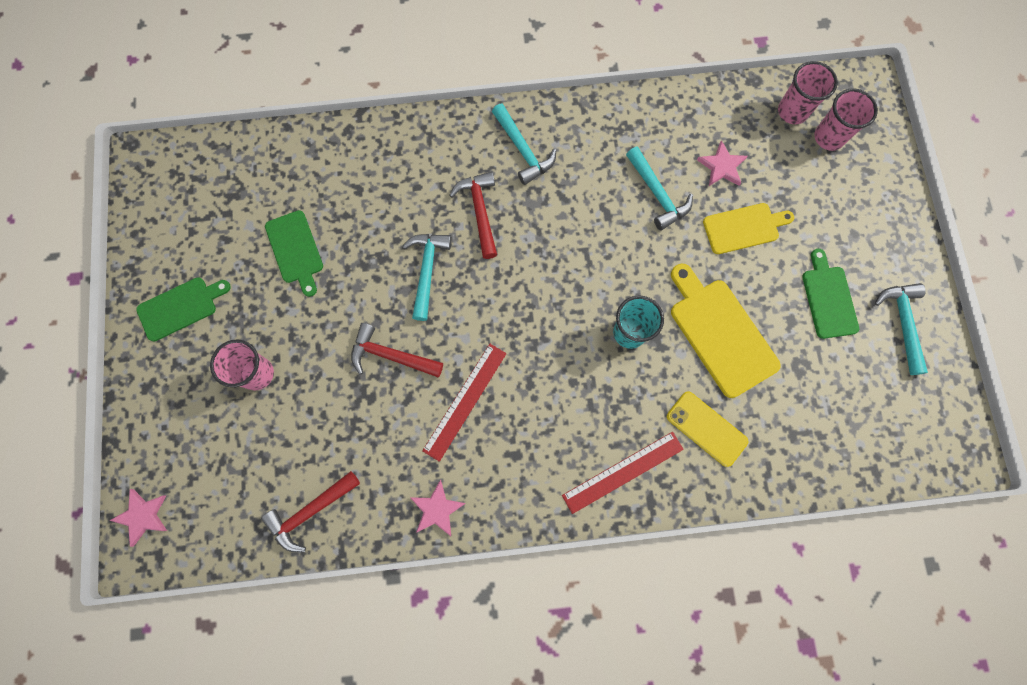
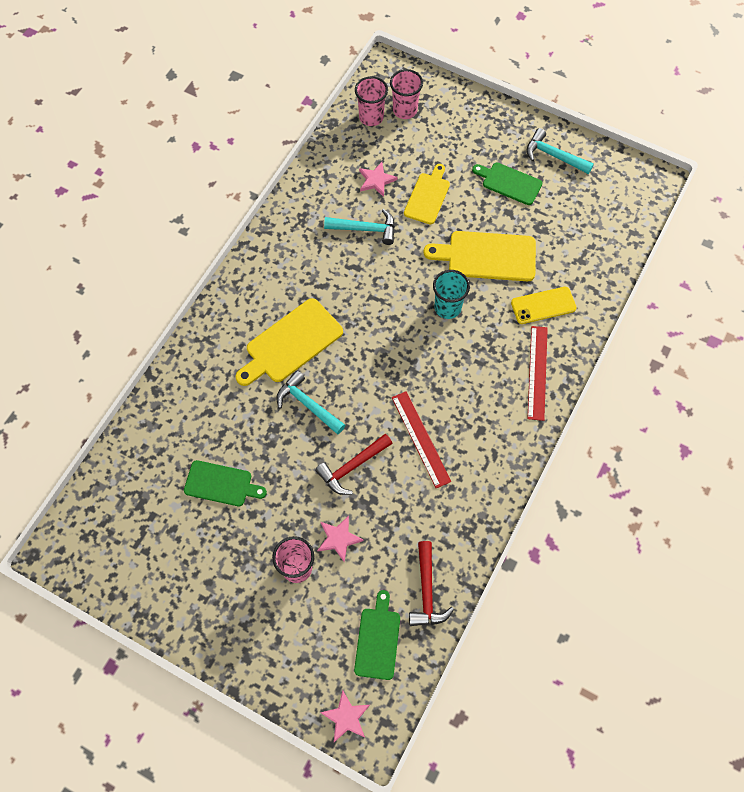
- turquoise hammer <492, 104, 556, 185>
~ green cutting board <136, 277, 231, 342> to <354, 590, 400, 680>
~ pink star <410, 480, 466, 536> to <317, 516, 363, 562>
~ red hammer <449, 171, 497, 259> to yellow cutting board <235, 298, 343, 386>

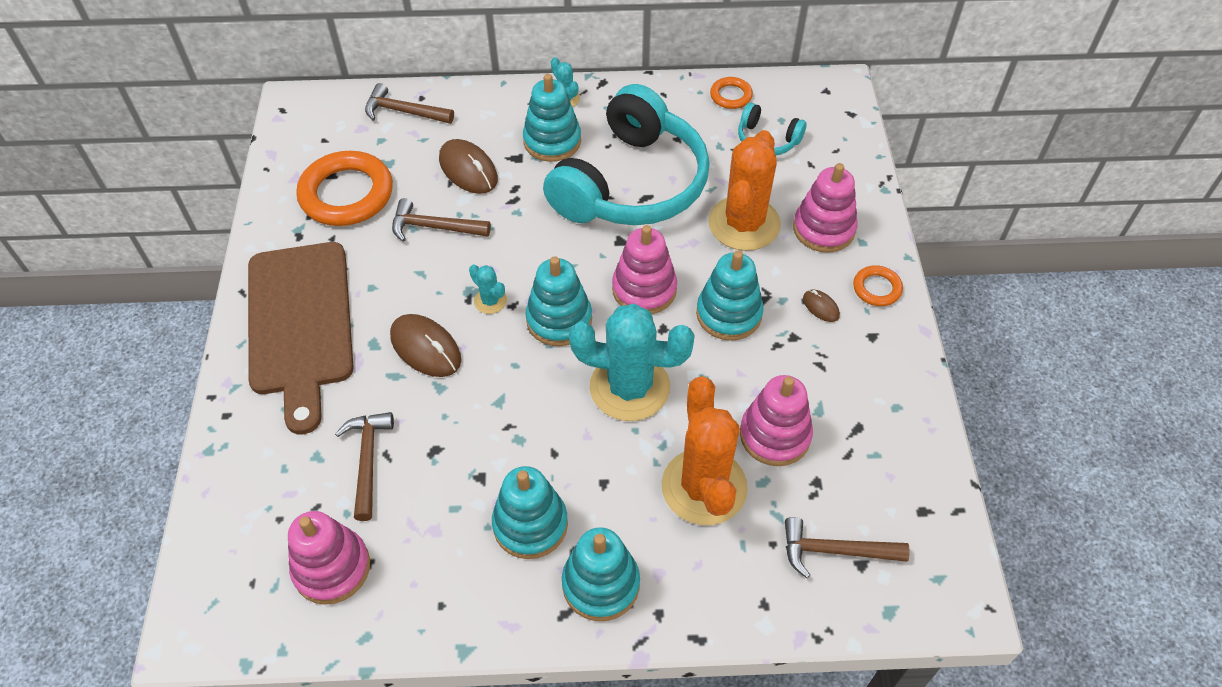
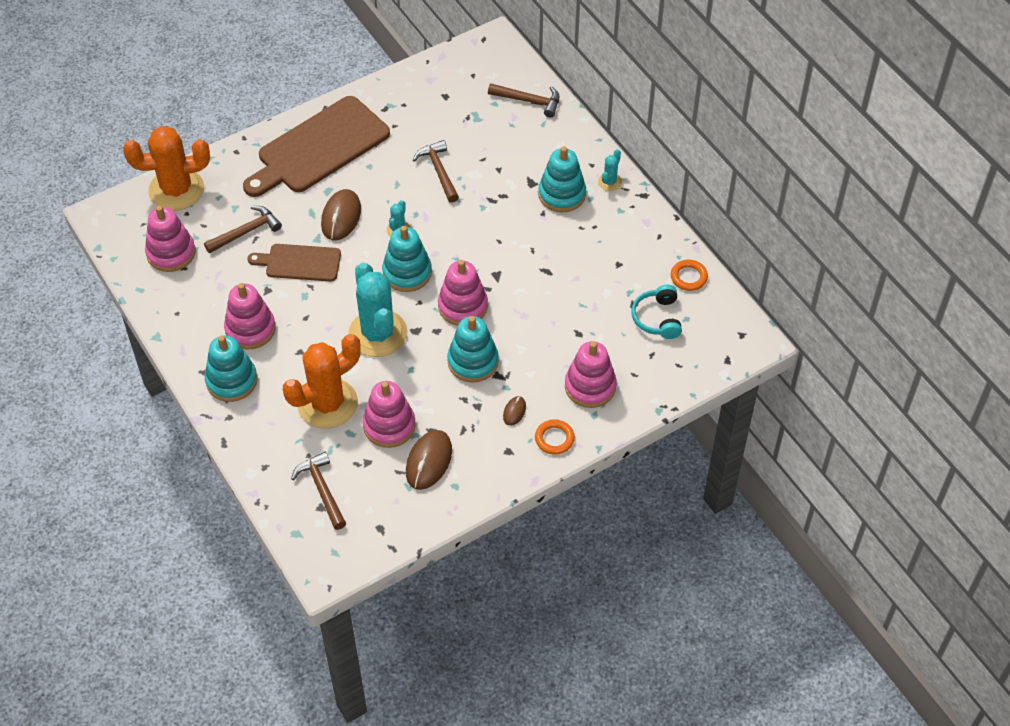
- orange ring <296, 151, 393, 226>
- turquoise headphones <543, 84, 710, 225>
+ brown cutting board <248, 244, 341, 282>
~ brown mouse <439, 139, 498, 194> to <406, 430, 452, 490>
~ orange cactus <708, 130, 781, 251> to <123, 126, 210, 211>
~ turquoise stacking toy <492, 466, 568, 559> to pink stacking toy <224, 283, 276, 349>
~ brown hammer <365, 83, 454, 124> = <488, 83, 559, 118> 120 degrees clockwise

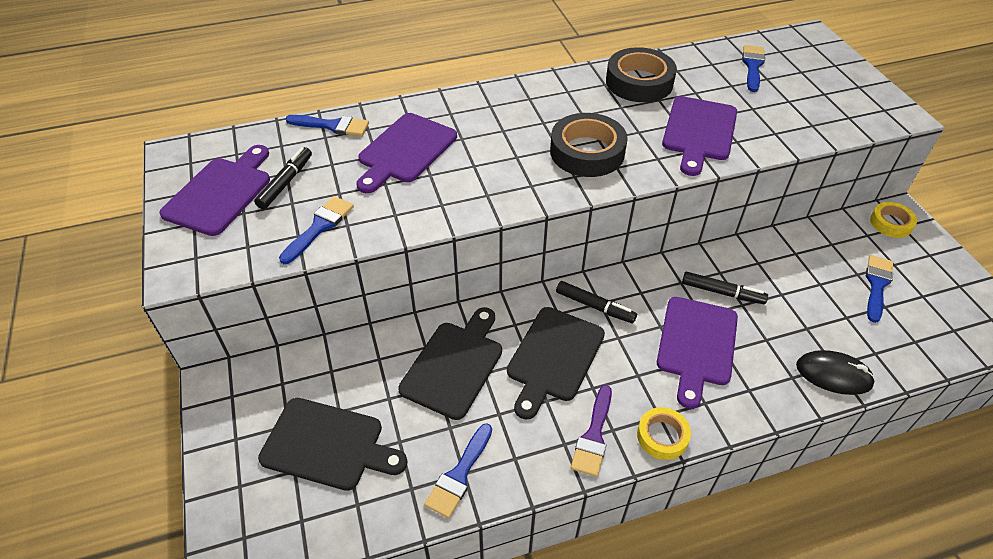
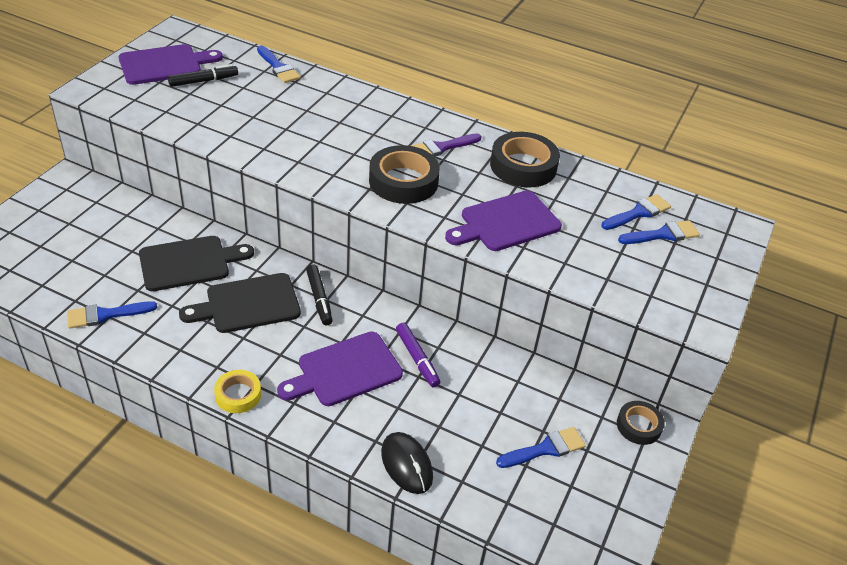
- black cutting board <258, 398, 408, 491>
- purple cutting board <356, 113, 457, 193>
~ blue brush <279, 196, 354, 264> to <618, 220, 700, 244>
~ purple brush <571, 385, 612, 477> to <412, 133, 482, 157>
~ black marker <682, 272, 768, 304> to purple marker <396, 322, 441, 388>
~ yellow tape <870, 202, 917, 238> to black tape <617, 401, 665, 445>

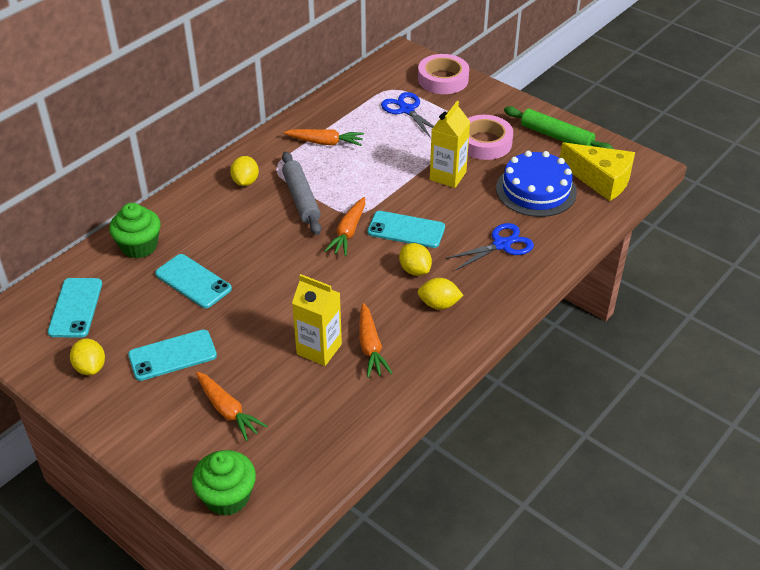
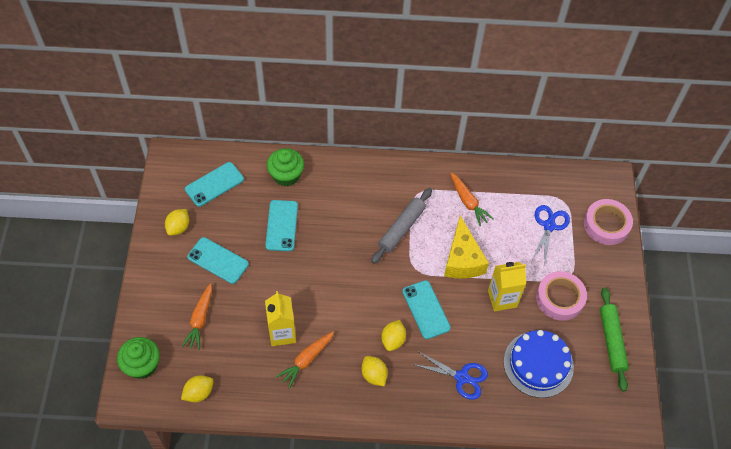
- orange carrot <325, 197, 365, 256>
~ yellow lemon <230, 156, 259, 186> to <181, 375, 214, 403>
~ yellow cheese <560, 143, 635, 201> to <444, 216, 489, 278>

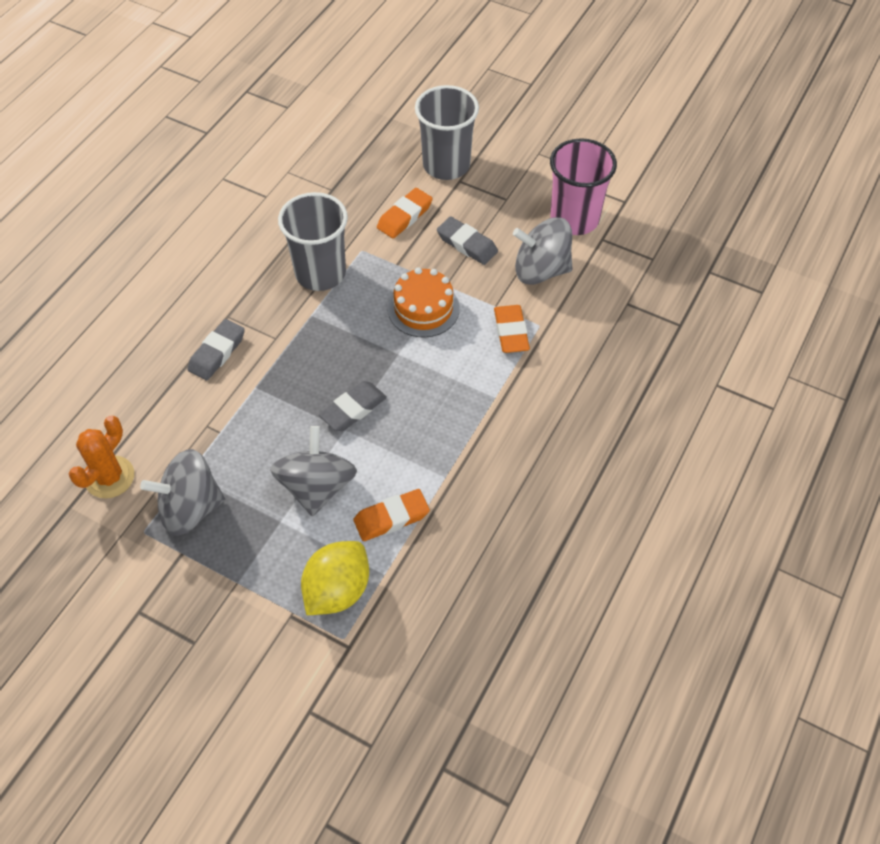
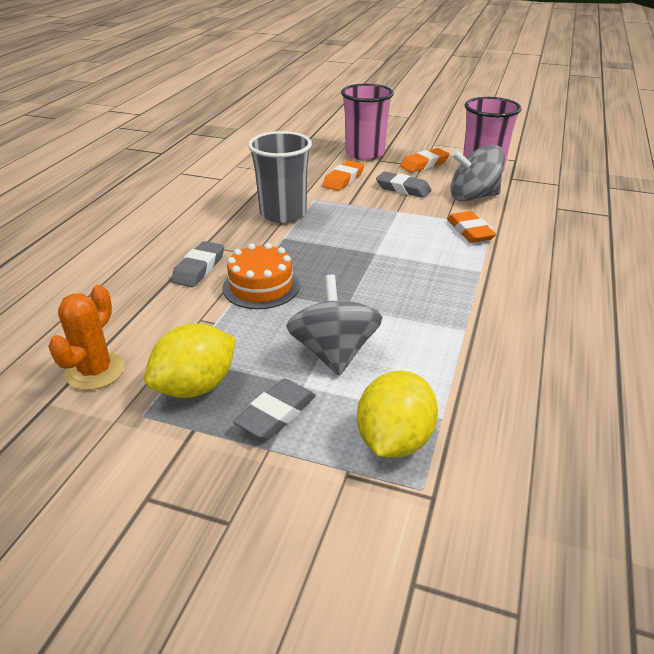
~ grey eraser <319, 381, 387, 431> to <233, 379, 316, 440>
~ orange eraser <353, 489, 430, 541> to <400, 148, 450, 172>
~ orange cake <388, 267, 460, 338> to <223, 243, 300, 309>
~ grey spinning top <140, 449, 225, 536> to yellow lemon <144, 324, 236, 398>
~ grey cup <415, 85, 479, 180> to pink cup <341, 84, 394, 160>

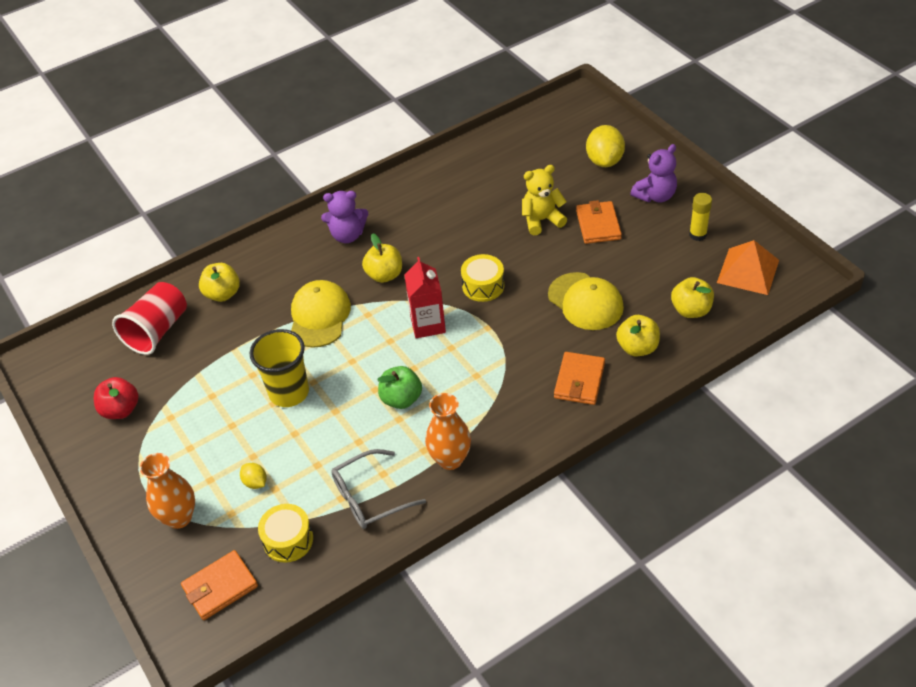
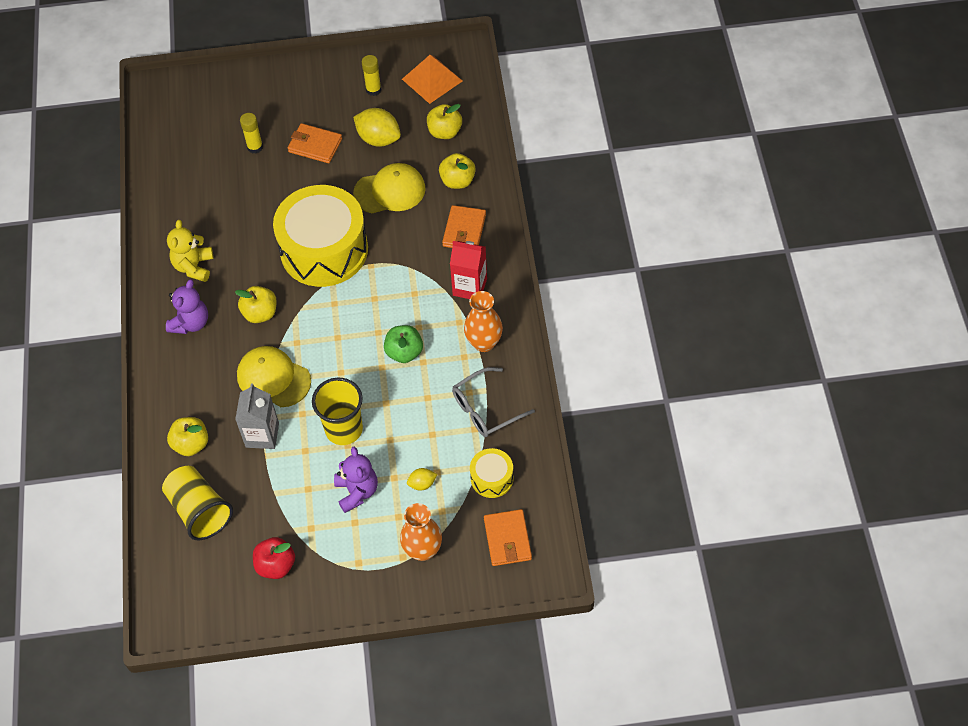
+ grey carton <235, 383, 279, 449>
+ yellow glue stick <240, 113, 263, 153>
~ red carton <404, 257, 446, 338> to <450, 241, 487, 299>
~ yellow teddy bear <522, 165, 567, 235> to <167, 220, 214, 282>
~ yellow lemon <586, 125, 625, 167> to <353, 108, 401, 147>
~ purple teddy bear <630, 144, 677, 202> to <334, 447, 378, 513>
~ red cup <112, 282, 187, 355> to yellow cup <162, 466, 233, 540>
~ grey glasses <331, 449, 426, 529> = <452, 367, 535, 437> 60 degrees clockwise
~ orange wallet <554, 352, 605, 405> = <442, 205, 486, 248> 60 degrees clockwise
~ yellow drum <461, 254, 505, 302> = <273, 185, 368, 287> x2.25

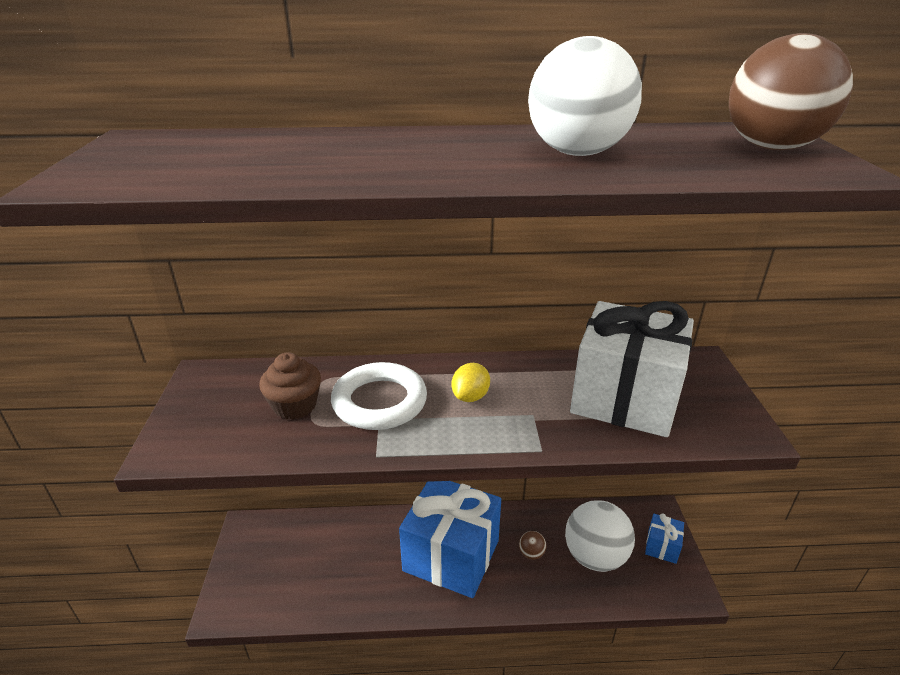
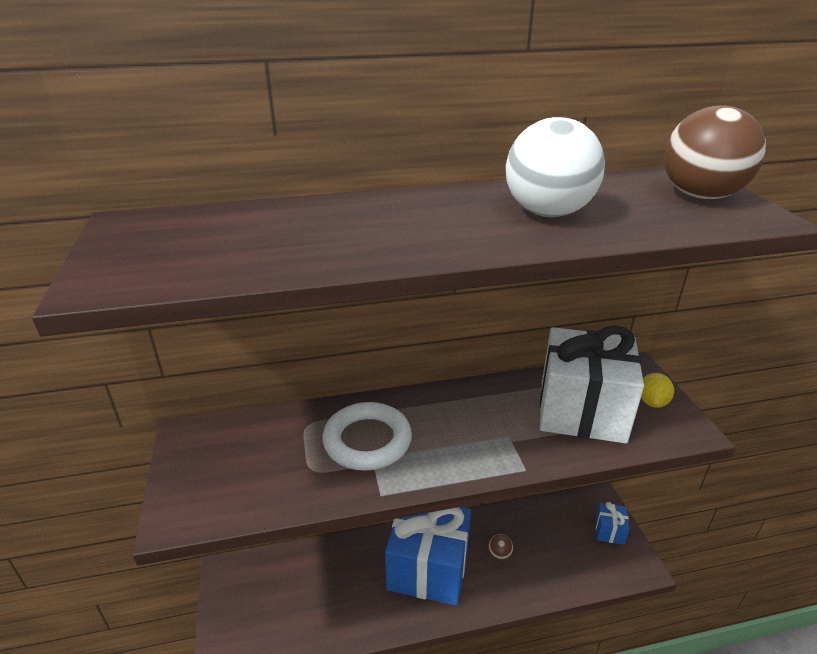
- brown cupcake <259, 352, 321, 420>
- white ball <565, 500, 635, 572>
~ yellow lemon <452, 363, 490, 402> to <641, 373, 674, 408>

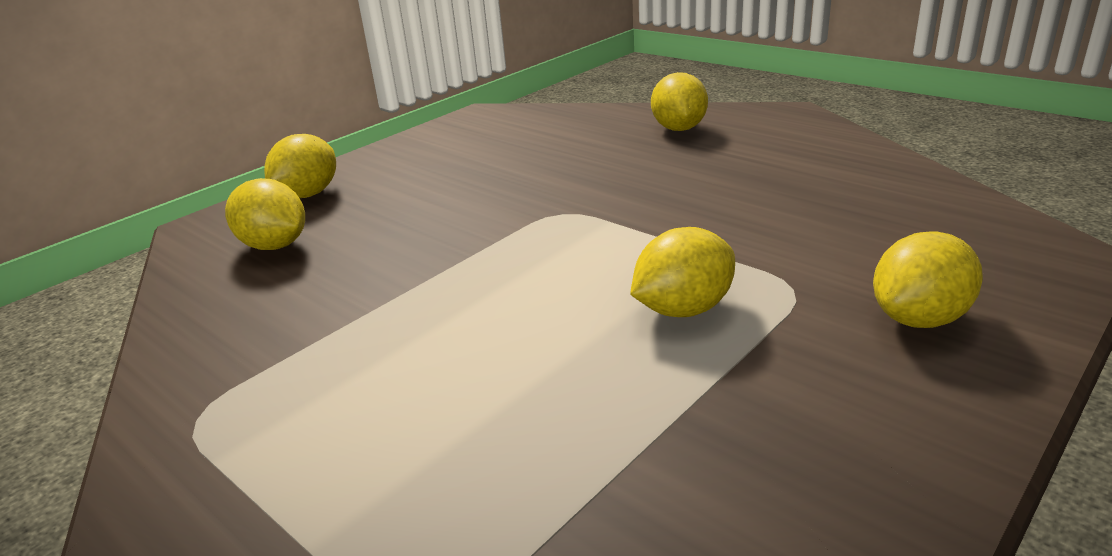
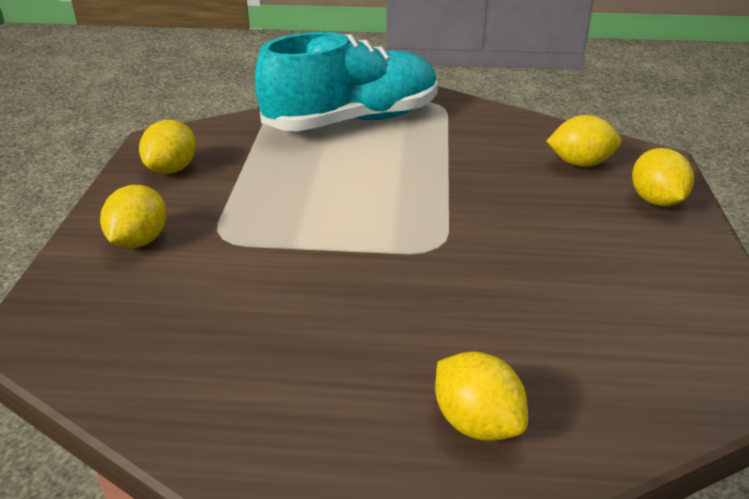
+ turquoise shoe <255, 32, 438, 131>
~ yellow lemon <630, 227, 735, 317> to <139, 120, 196, 174>

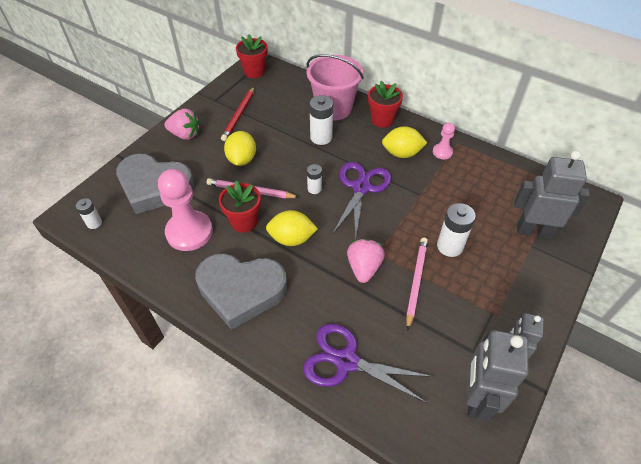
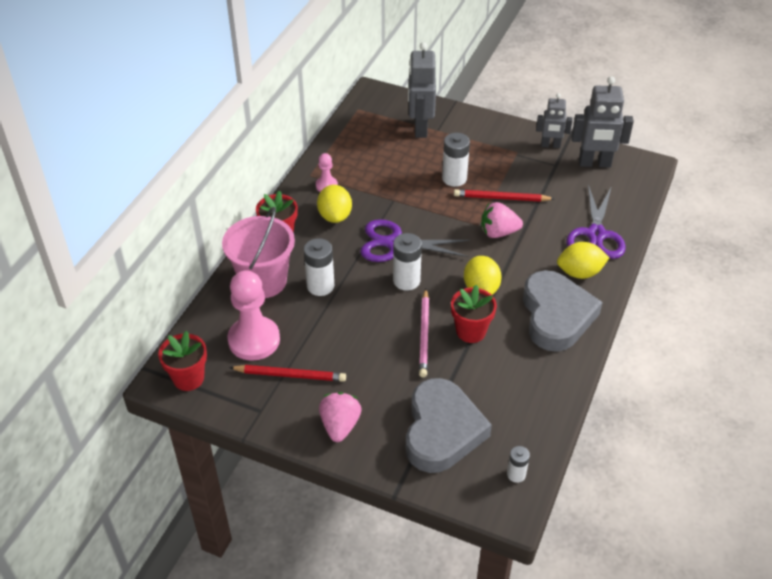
~ pink pawn <158, 169, 213, 251> to <228, 270, 280, 361>
~ yellow lemon <224, 131, 256, 166> to <557, 242, 609, 279>
~ pink pencil <406, 237, 428, 331> to red pencil <454, 189, 555, 202>
~ white battery <307, 164, 322, 194> = <393, 233, 422, 291> x1.69

